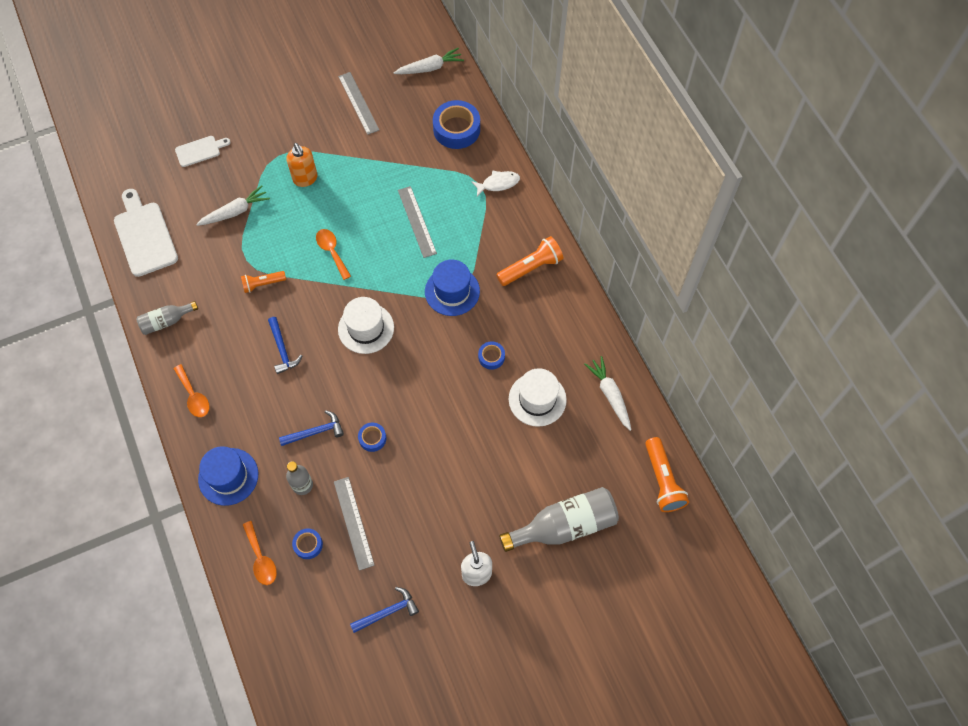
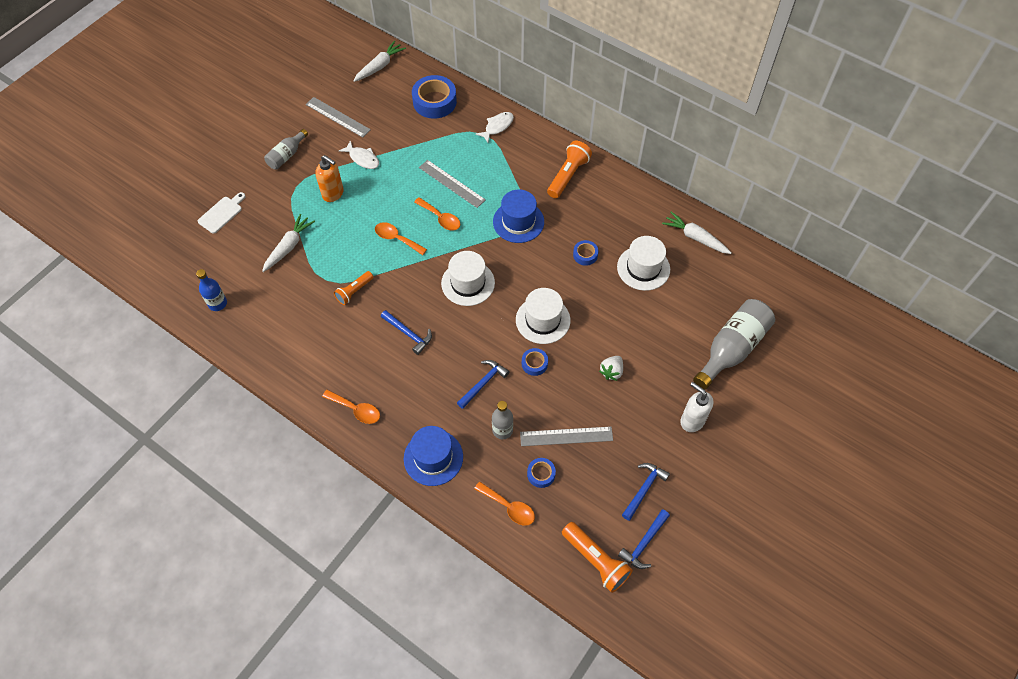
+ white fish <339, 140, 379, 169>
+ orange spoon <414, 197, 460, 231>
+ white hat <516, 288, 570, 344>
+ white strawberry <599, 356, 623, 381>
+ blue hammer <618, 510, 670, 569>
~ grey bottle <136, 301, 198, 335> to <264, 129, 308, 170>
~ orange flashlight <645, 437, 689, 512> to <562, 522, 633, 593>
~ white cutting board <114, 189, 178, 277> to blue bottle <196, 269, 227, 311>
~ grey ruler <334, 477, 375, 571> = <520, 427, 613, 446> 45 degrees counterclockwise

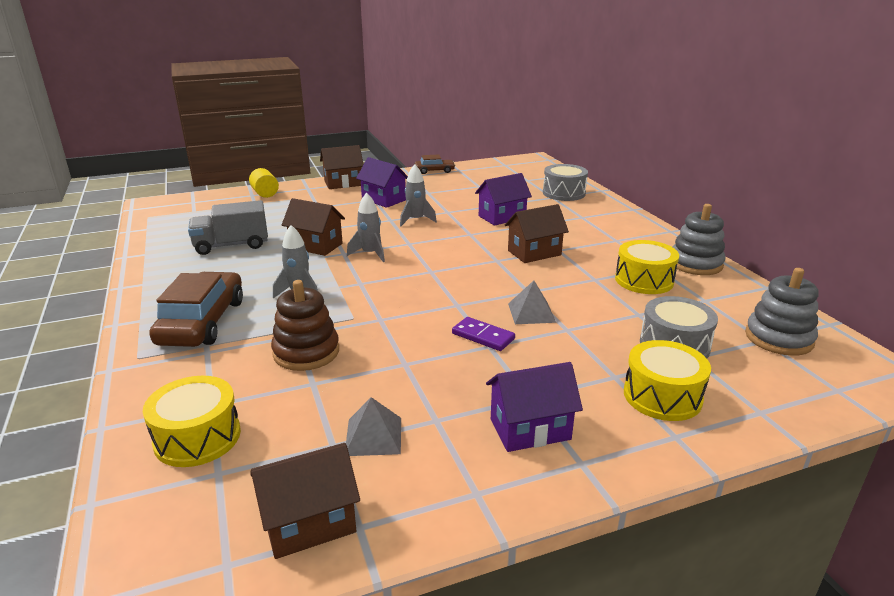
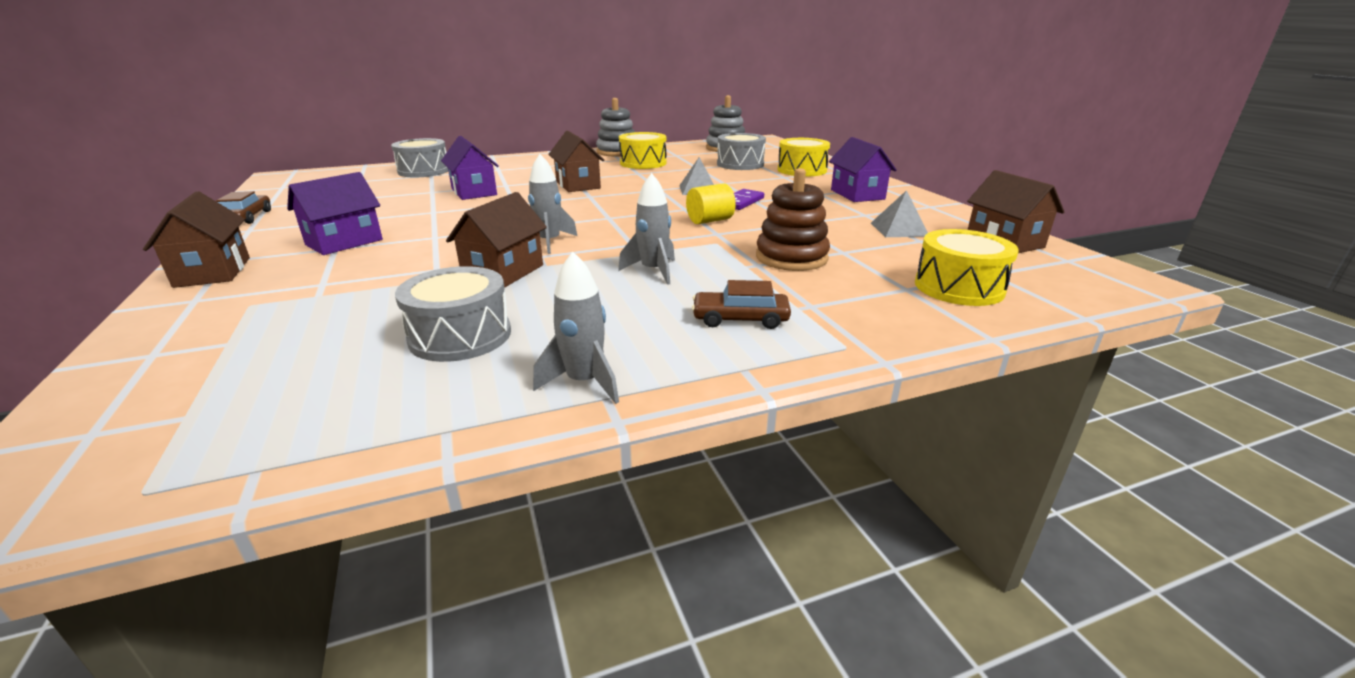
~ yellow cylinder <249, 168, 279, 198> to <686, 183, 736, 224>
~ grey rocket <400, 164, 437, 226> to <533, 252, 619, 404>
~ grey truck <188, 200, 268, 255> to grey drum <395, 266, 511, 362>
~ brown car <149, 272, 243, 347> = <692, 280, 791, 329> x0.53

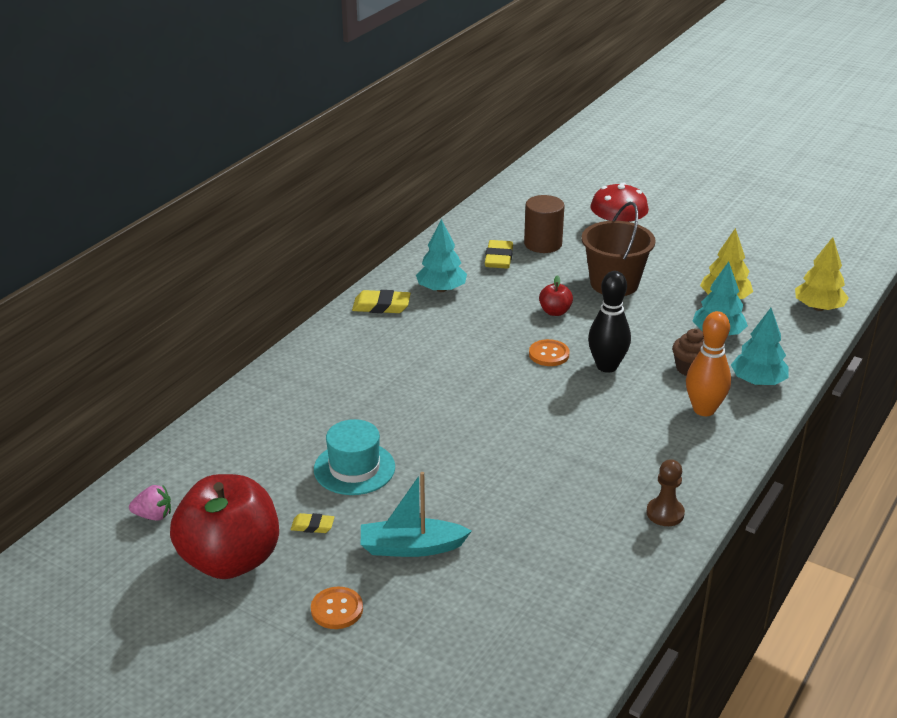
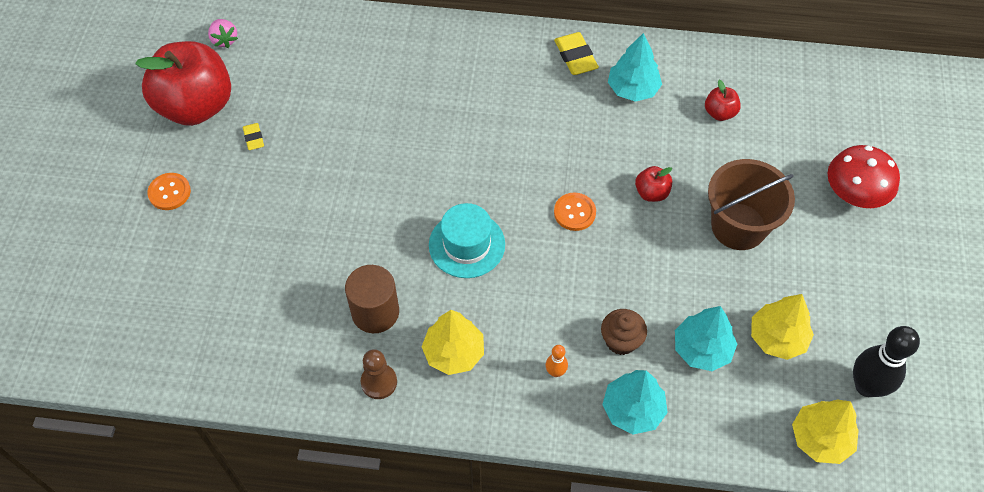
- turquoise boat <361, 472, 472, 557>
+ yellow tree <422, 310, 484, 375>
~ turquoise hat <314, 419, 395, 495> to <429, 203, 505, 278>
~ brown cylinder <524, 195, 565, 253> to <345, 265, 399, 333>
~ black bowling pin <588, 271, 631, 373> to <853, 326, 920, 397>
~ yellow eraser <485, 240, 513, 269> to red apple <705, 80, 741, 121>
~ orange bowling pin <686, 311, 731, 416> = <546, 345, 568, 377> x0.47

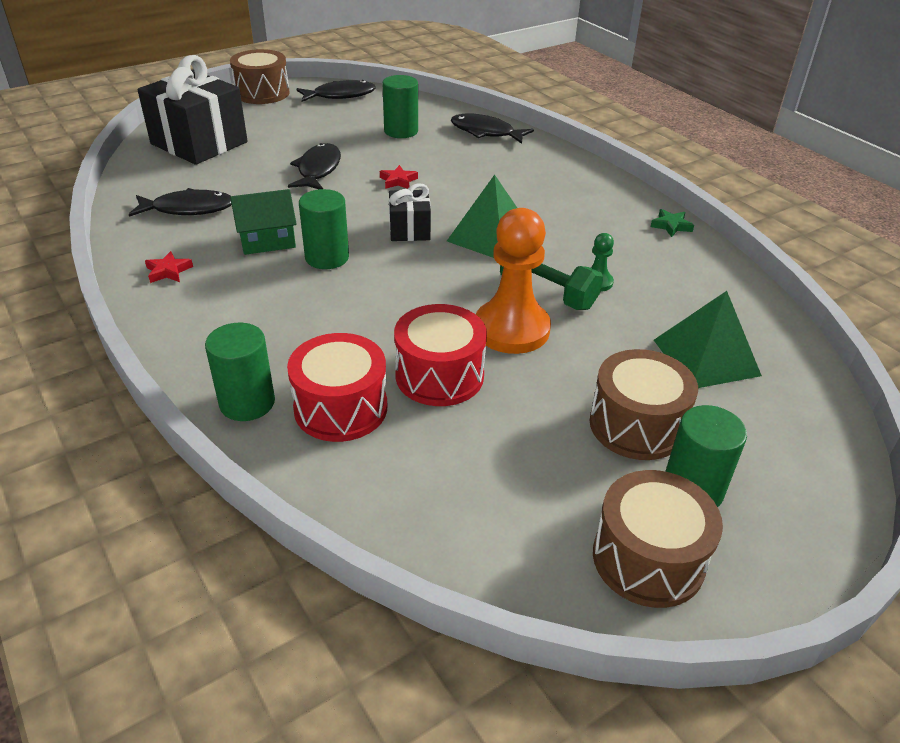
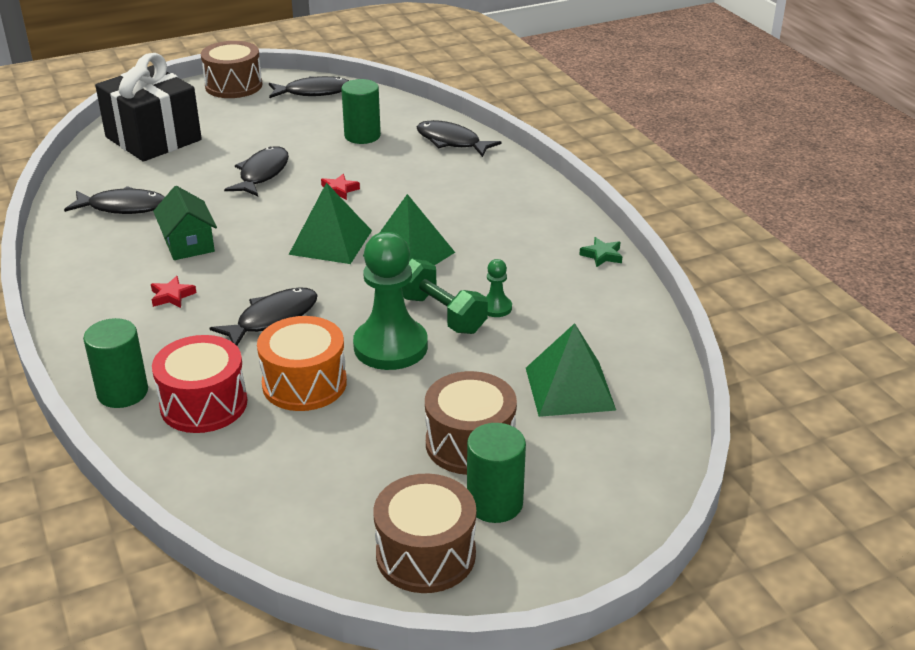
- green cylinder <299, 189, 349, 269>
+ black fish <210, 288, 318, 346>
~ red star <145, 251, 193, 283> to <151, 276, 197, 308>
~ black gift <389, 183, 431, 241> to green pyramid <289, 182, 372, 264>
~ red drum <394, 304, 487, 406> to orange drum <257, 316, 347, 411>
~ orange pawn <476, 208, 551, 354> to green pawn <353, 232, 428, 370>
~ green house <230, 189, 297, 255> = <153, 186, 217, 260> 75 degrees clockwise

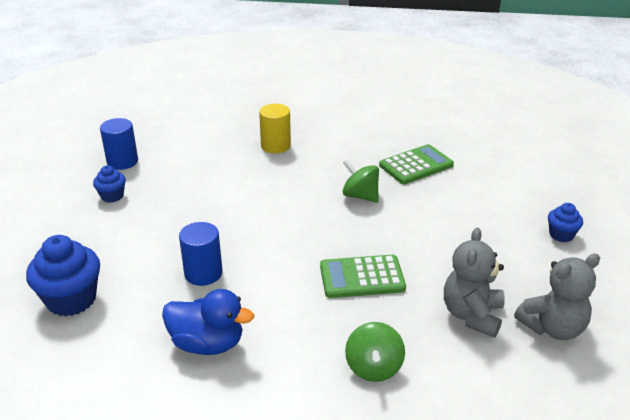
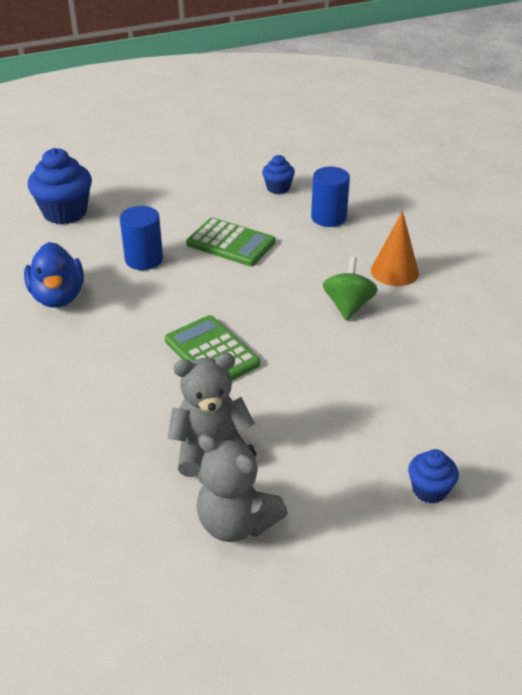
- yellow cylinder <259, 104, 291, 154>
- green spinning top <345, 322, 405, 382>
+ orange cone <371, 211, 419, 286>
~ blue cupcake <93, 165, 126, 203> to <262, 155, 295, 194>
~ blue cylinder <100, 118, 138, 170> to <311, 167, 350, 227>
~ green calculator <379, 144, 454, 184> to <186, 218, 275, 266>

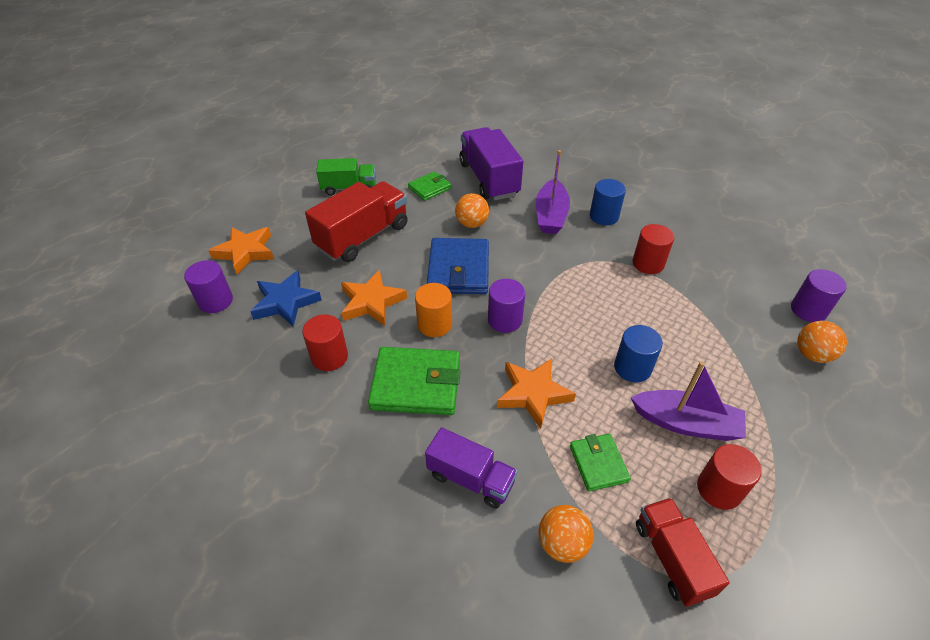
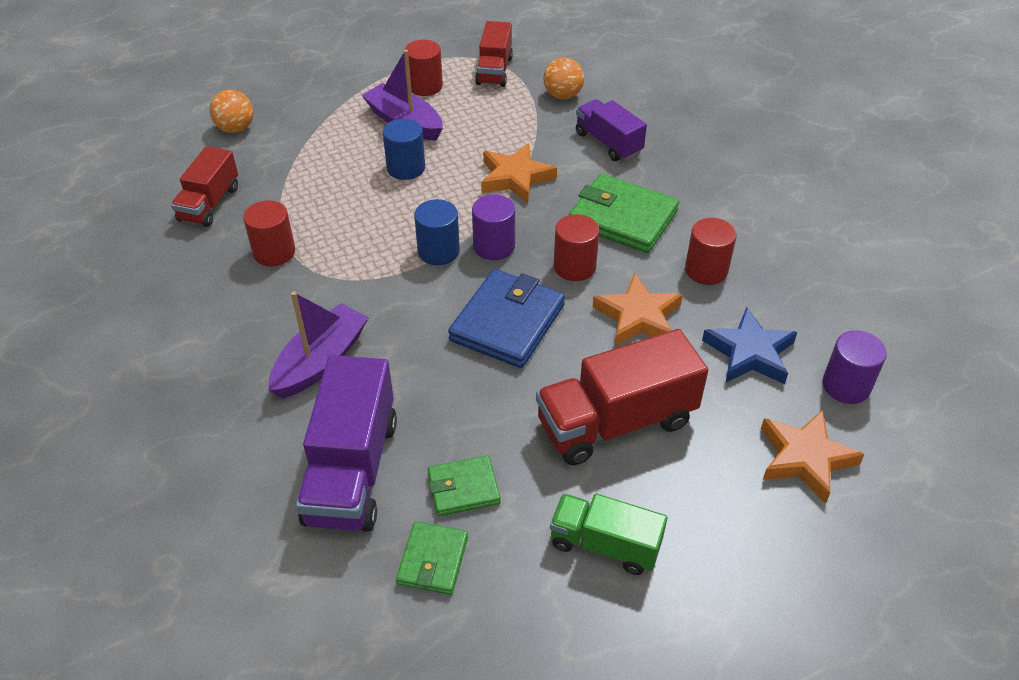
- orange ball <455, 193, 489, 228>
- purple cylinder <791, 269, 847, 322>
+ red truck <171, 146, 238, 227>
~ green wallet <570, 434, 631, 491> to <396, 522, 468, 595>
~ blue cylinder <590, 179, 626, 225> to <414, 199, 460, 265>
~ orange cylinder <415, 283, 452, 337> to red cylinder <554, 214, 600, 281>

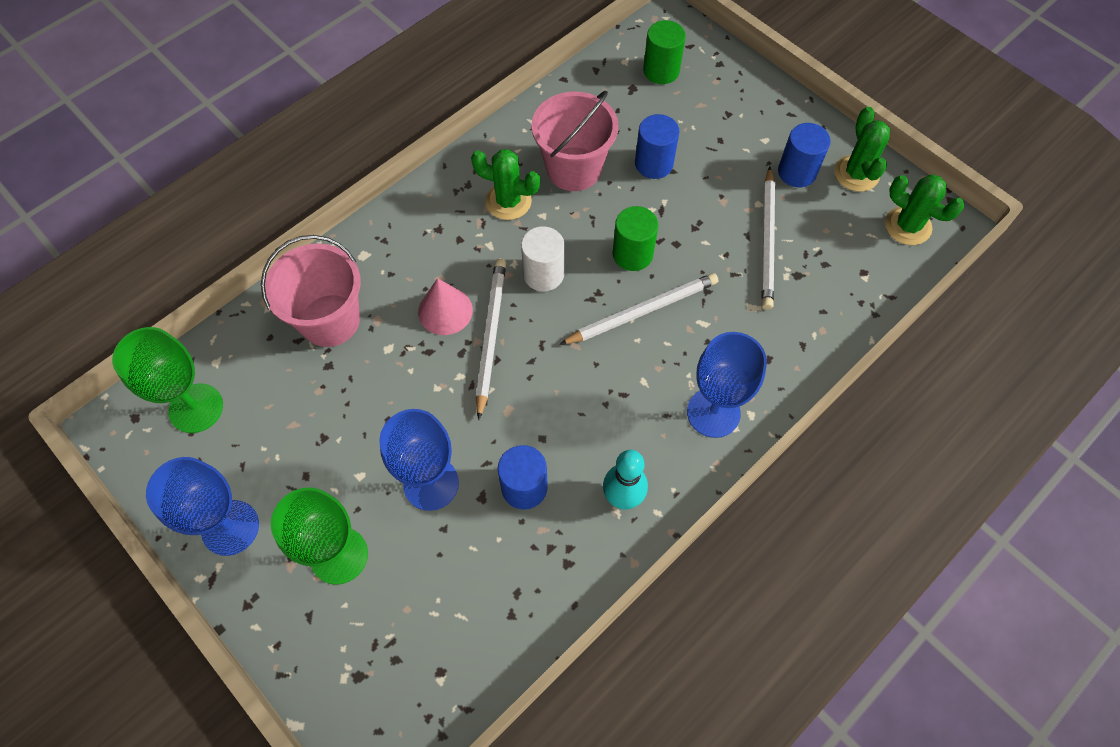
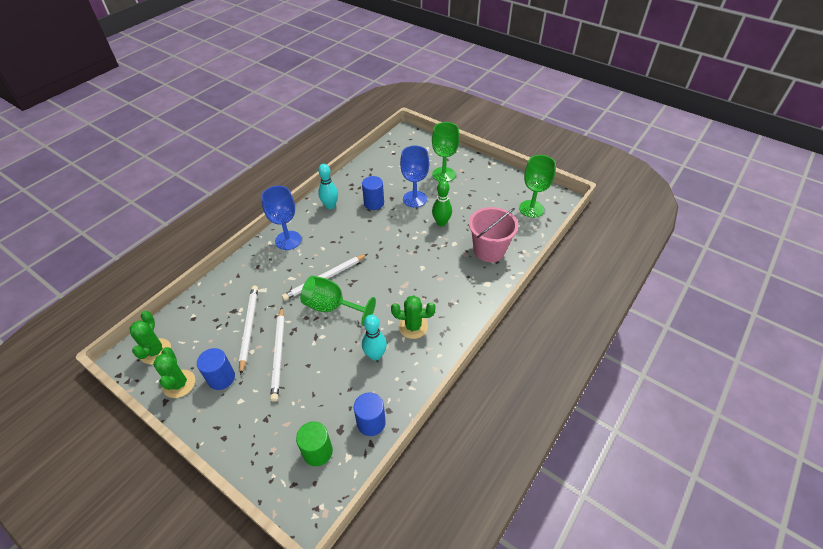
- blue goblet <146, 457, 259, 556>
- pink cone <418, 278, 473, 335>
- white cylinder <521, 226, 565, 291>
+ green bowling pin <432, 180, 452, 226>
~ white pencil <476, 259, 506, 420> to <270, 307, 285, 401>
~ blue cylinder <635, 114, 680, 179> to <354, 393, 386, 436>
~ pink bucket <531, 91, 618, 191> to turquoise bowling pin <362, 315, 387, 361>
~ green cylinder <613, 206, 658, 271> to green goblet <300, 276, 376, 326>
~ green cactus <885, 174, 964, 245> = <130, 311, 171, 364> 60 degrees clockwise

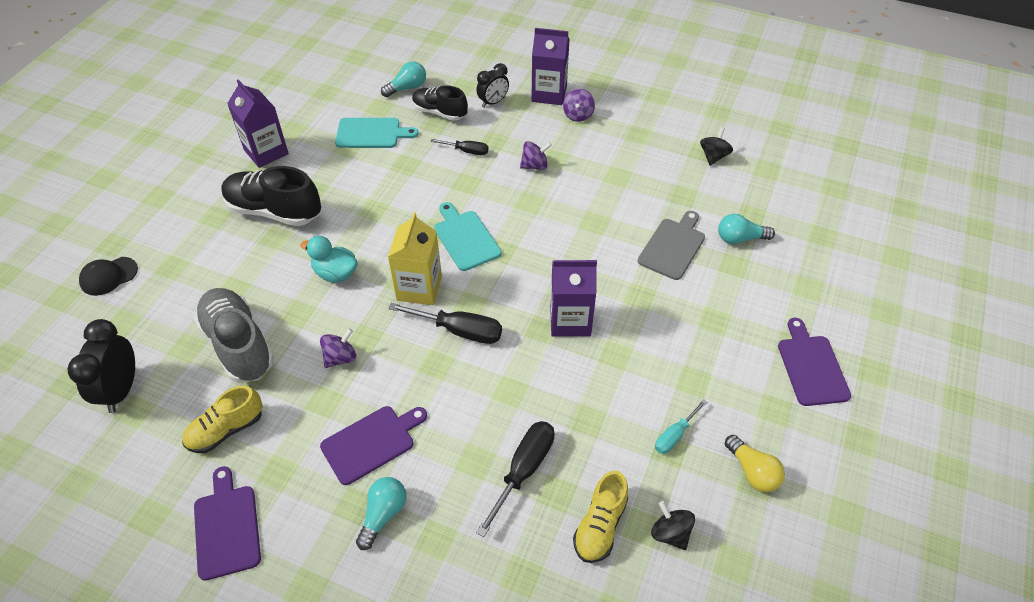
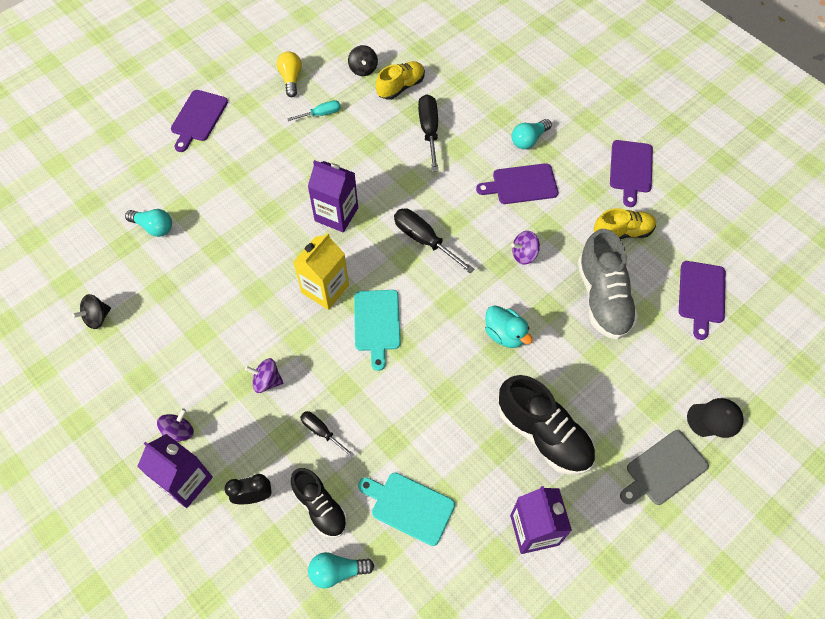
~ yellow carton <388, 212, 442, 305> to <294, 233, 349, 310>
~ grey cutting board <638, 211, 705, 280> to <620, 430, 709, 505>
~ black clock <67, 319, 135, 413> to purple cutting board <679, 261, 726, 340>
~ black screwdriver <476, 421, 555, 537> = <418, 94, 439, 172> 120 degrees clockwise

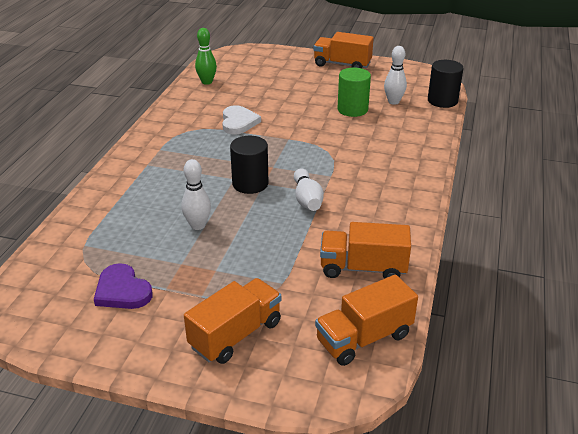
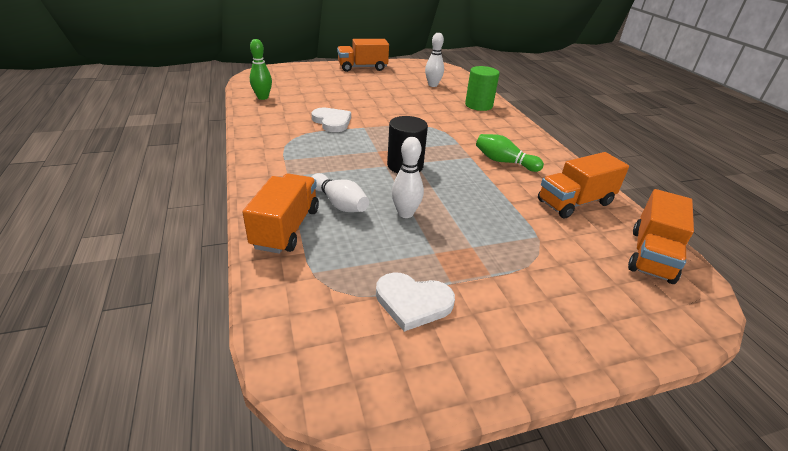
- black cylinder <428, 60, 464, 108>
+ green bowling pin <476, 134, 544, 172>
~ orange truck <184, 278, 281, 364> to <242, 173, 319, 254>
~ white bowling pin <294, 168, 324, 211> to <311, 173, 369, 212>
~ green cylinder <338, 68, 371, 117> to <465, 66, 500, 111>
~ purple heart <94, 263, 153, 309> to white heart <376, 272, 455, 332>

